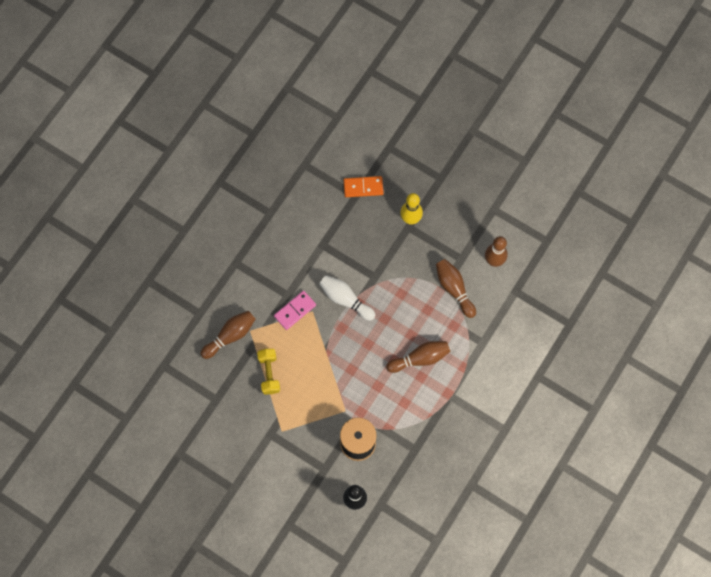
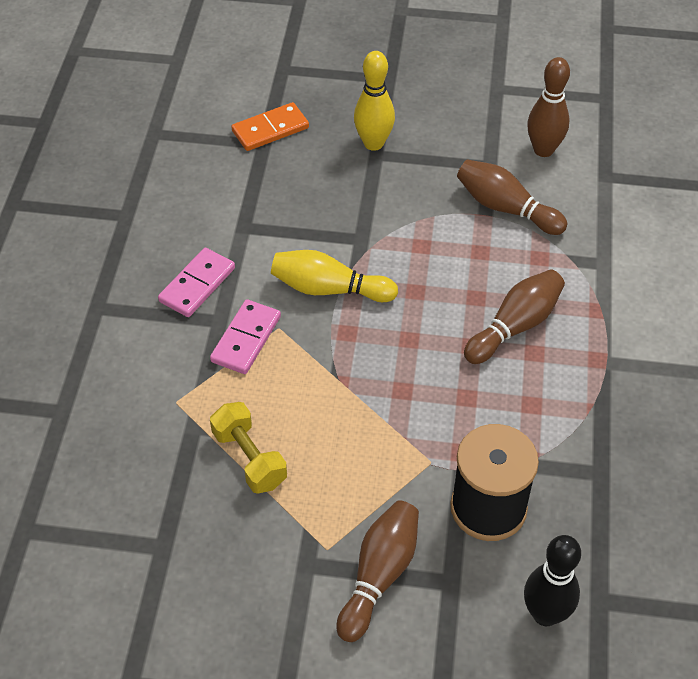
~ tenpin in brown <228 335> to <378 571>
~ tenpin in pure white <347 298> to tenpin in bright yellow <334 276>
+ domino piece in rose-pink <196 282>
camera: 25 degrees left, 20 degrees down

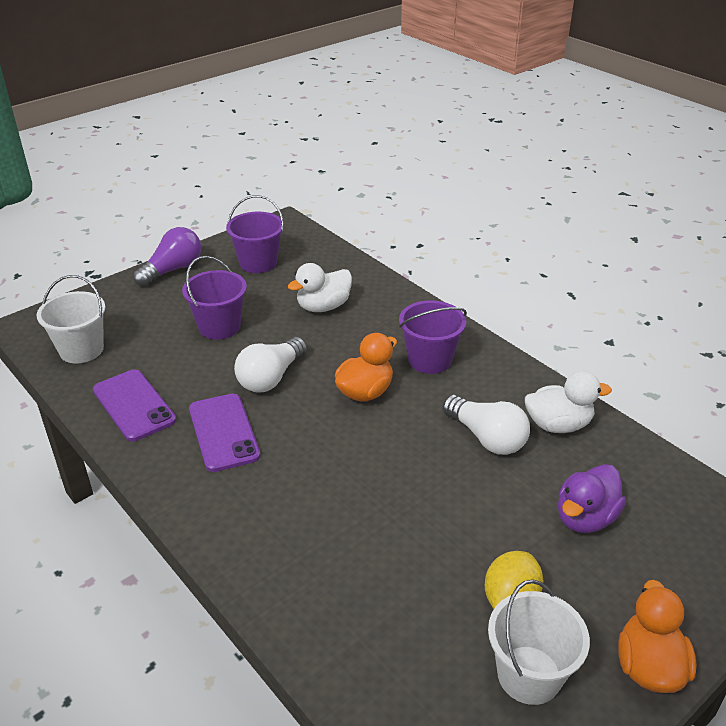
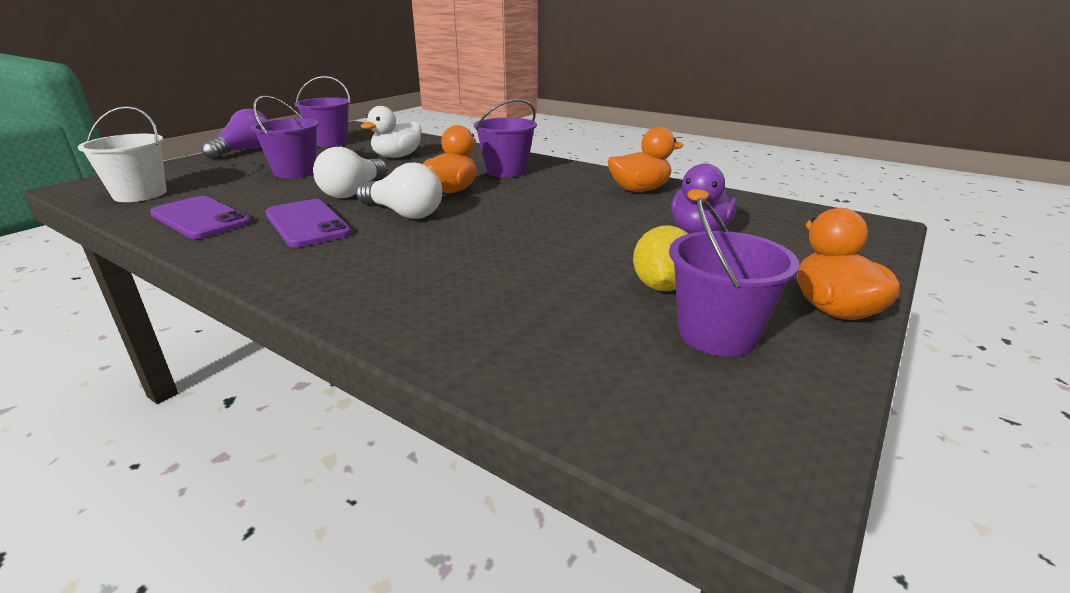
~ lightbulb in pure white <486 425> to <399 191>
~ bucket in pure white <539 642> to bucket in royal purple <734 277>
~ rubber duck in pure white <568 402> to rubber duck in orange <645 159>
camera: 15 degrees left, 10 degrees down

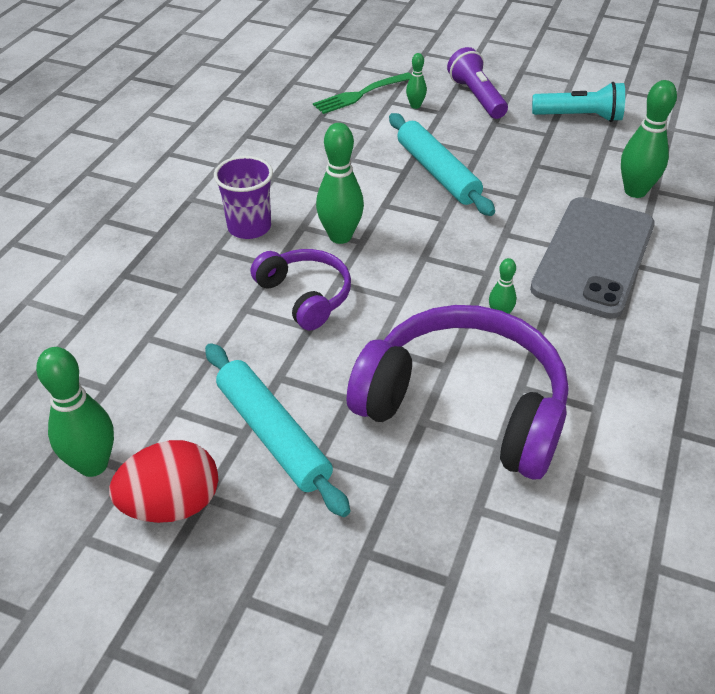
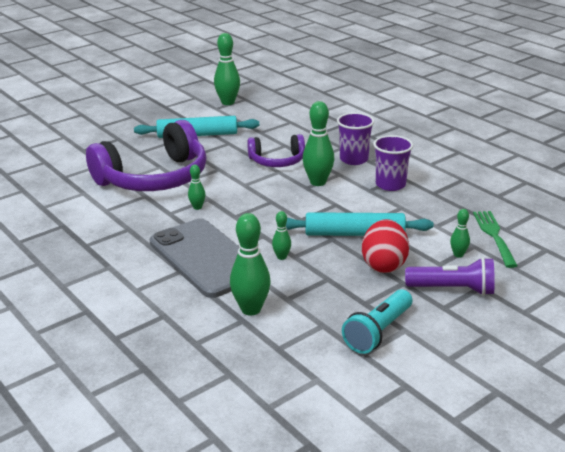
~ egg in scarlet <163 481> to <385 246>
+ tenpin in leaf-green <281 235>
+ cup in royal purple <393 163>
camera: 120 degrees right, 15 degrees down

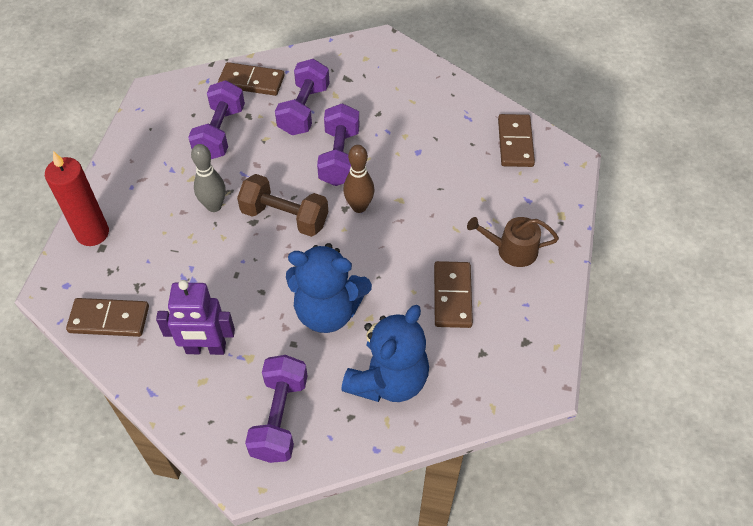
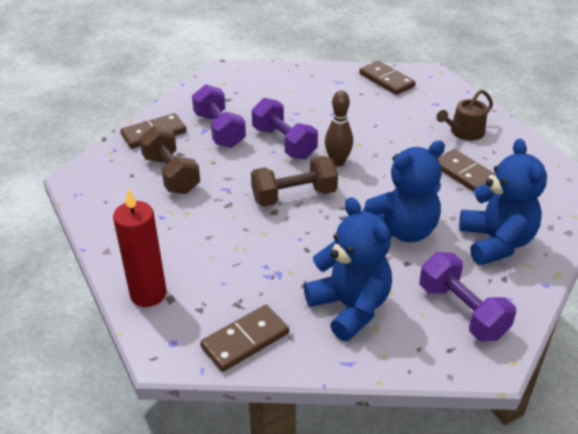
~ toy robot in royal purple <195 317> to teddy in cobalt <348 269>
~ free weight in royal purple <216 119> to free weight in brown <169 160>
- tenpin in ash-grey <208 178>
camera: 40 degrees left, 15 degrees down

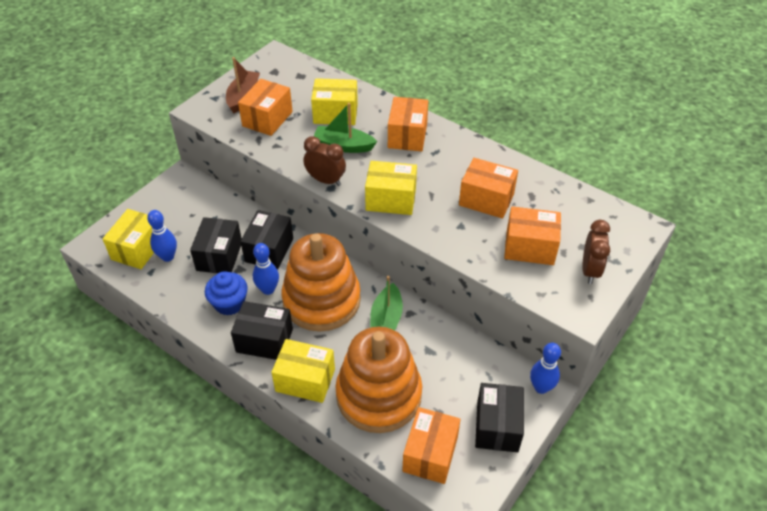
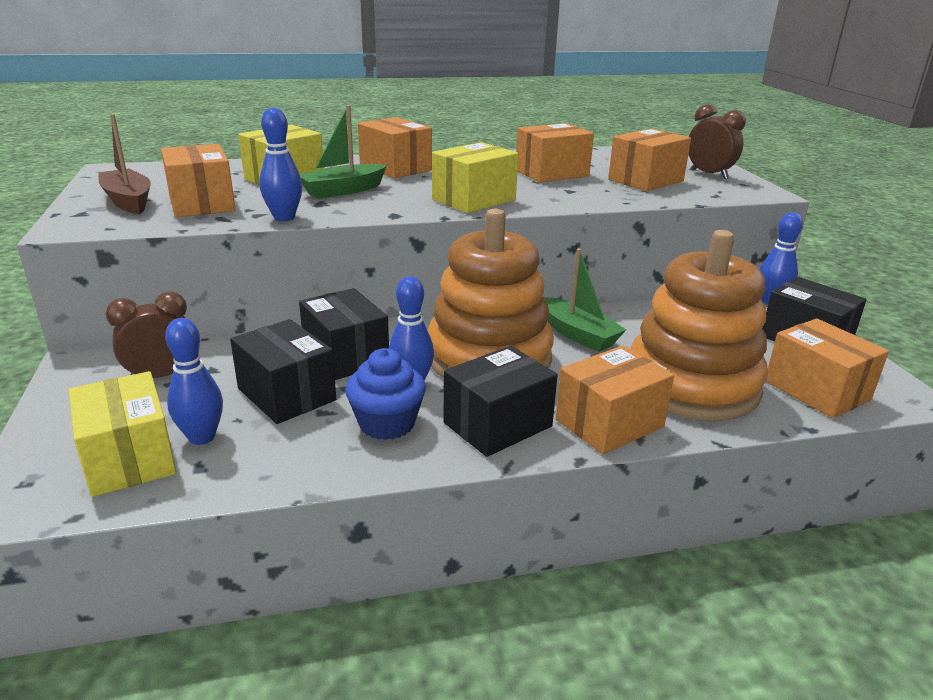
~ package in bright yellow <303 371> to package in orange <615 399>
~ clock in brown <324 161> to <146 335>
+ tenpin in cobalt <280 164>
camera: 50 degrees left, 20 degrees down

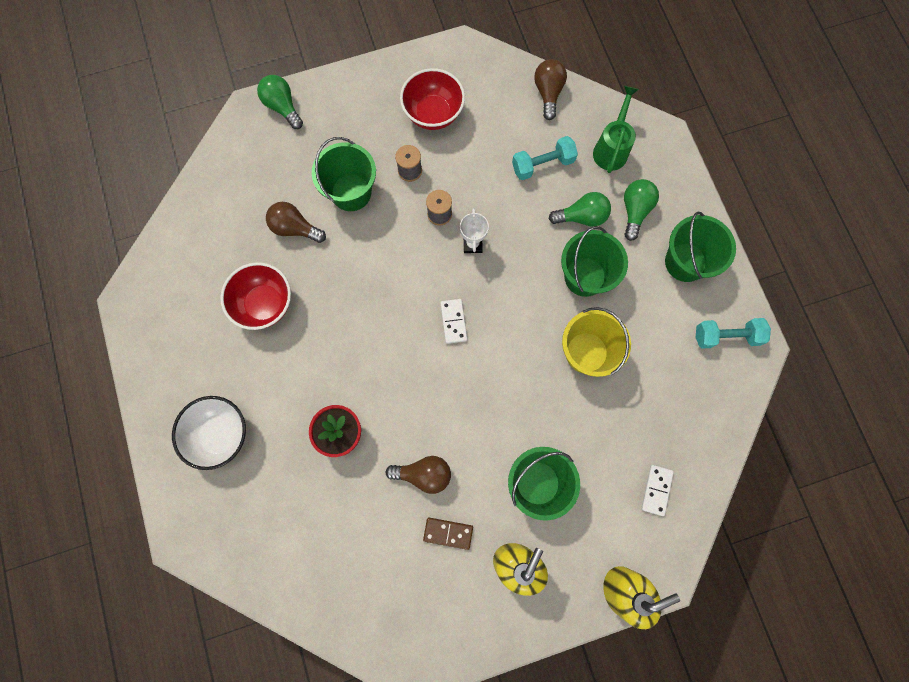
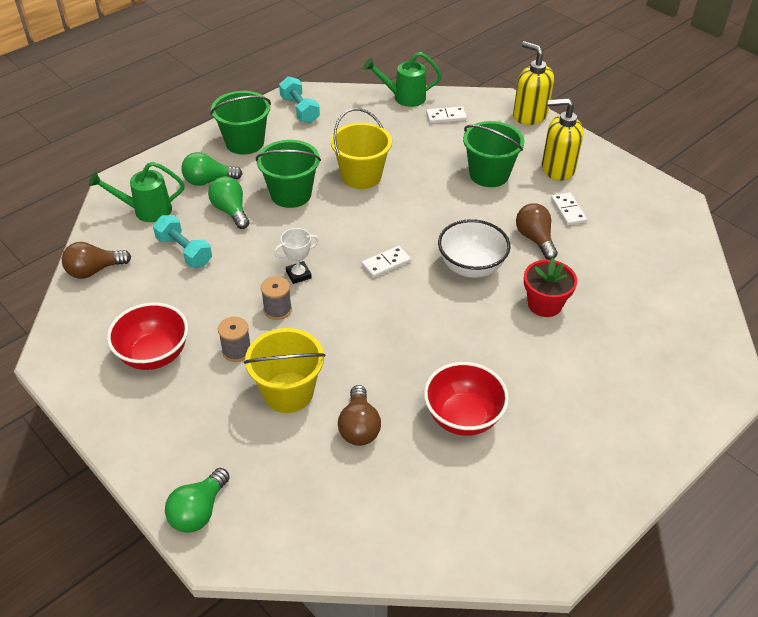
~ bowl in pure white <209 433> to <474 248>
~ bucket in leaf-green <344 174> to bucket in bright yellow <284 370>
~ domino piece in brown <448 534> to domino piece in pure white <569 209>
+ watering pot in leaf-green <402 79>
camera: 115 degrees left, 30 degrees down

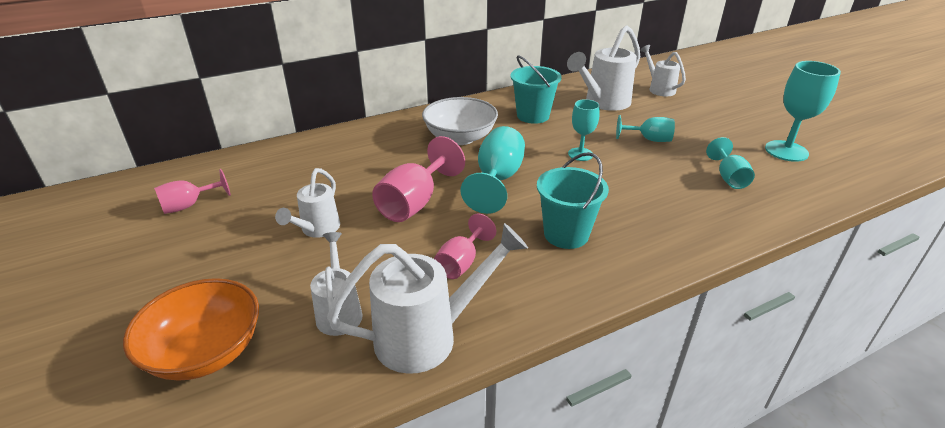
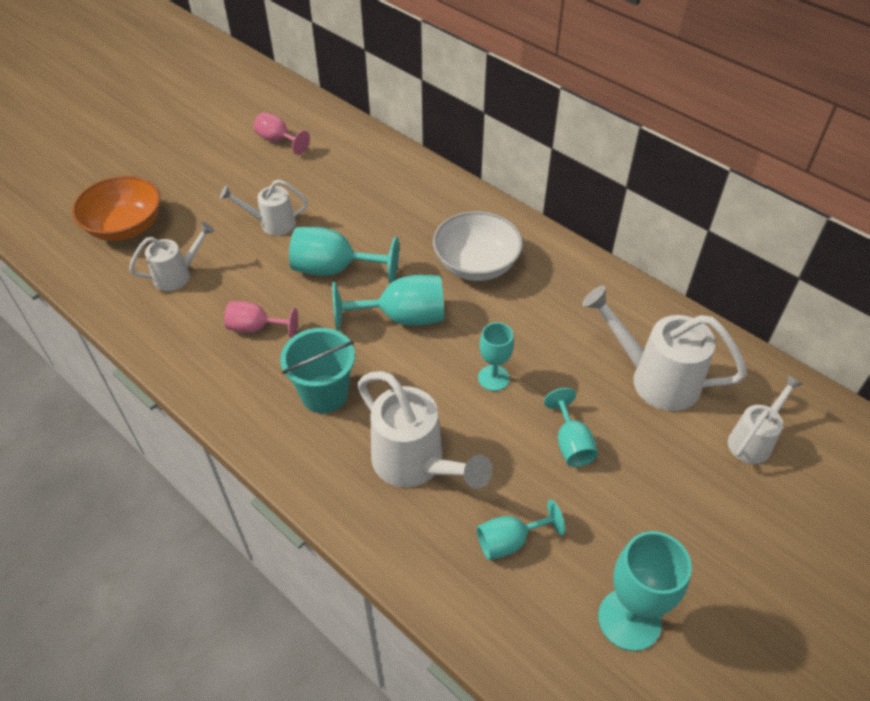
~ watering pot in pure white <427 298> to <424 430>
~ chalice in rose-pink <418 179> to chalice in turquoise <344 255>
- bucket in turquoise <536 89>
camera: 70 degrees right, 15 degrees up

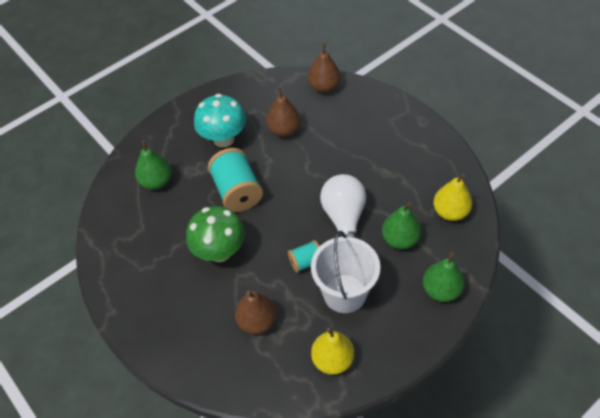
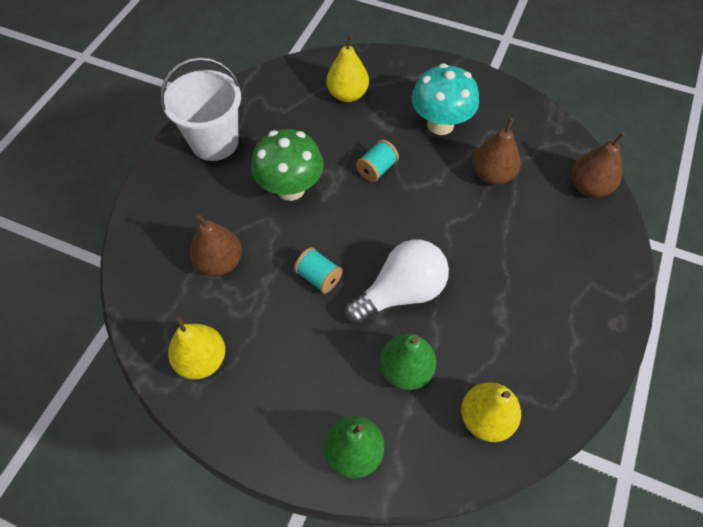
~ toy pear in leaf-green <153 165> to toy pear in bright yellow <347 68>
~ bobbin in turquoise <235 180> = <377 160> x0.54
~ bucket in pure white <345 272> to <200 109>
camera: 60 degrees right, 5 degrees up

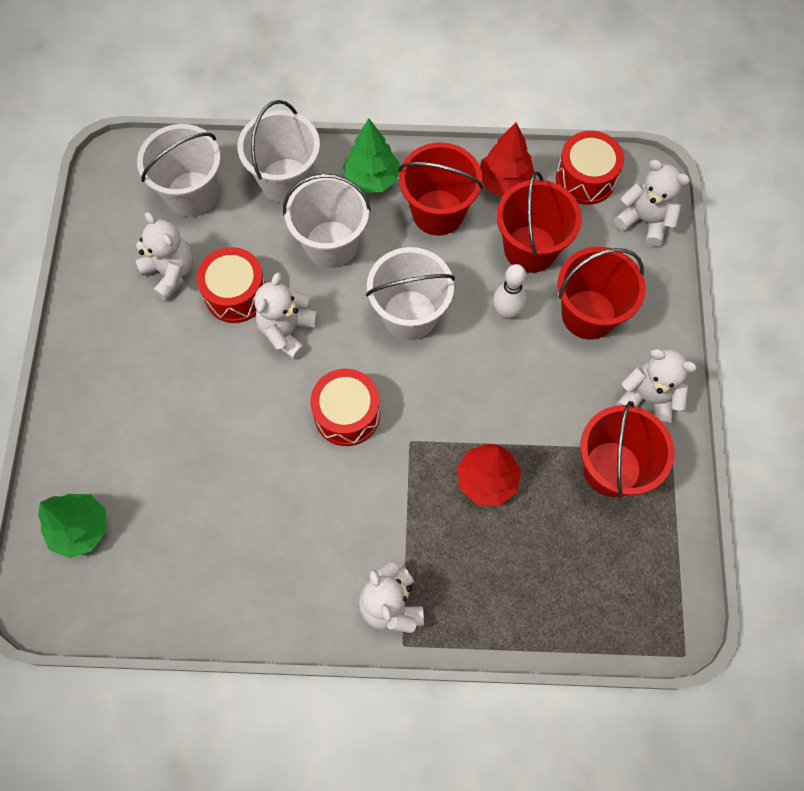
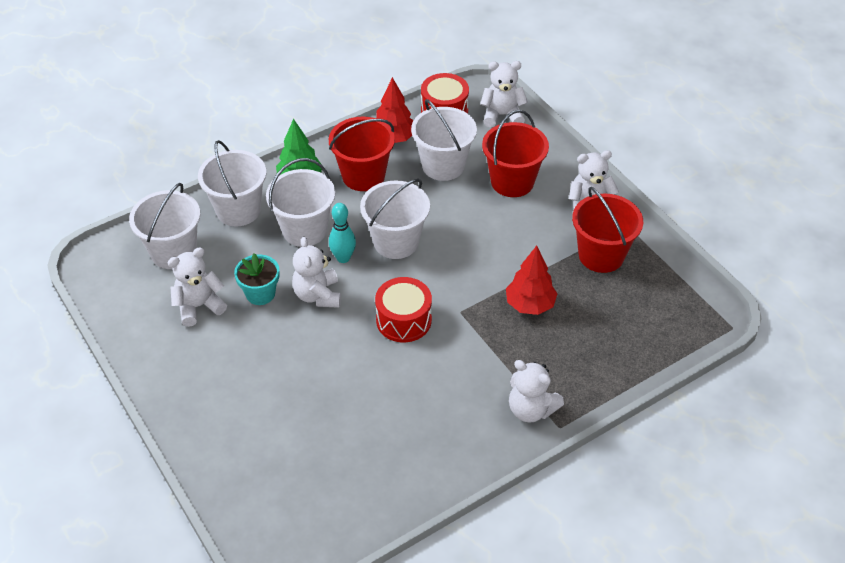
- toy tree in leaf-green <72 526>
~ teddy in pure white <164 256> = <197 287> 45 degrees counterclockwise
~ drum in scarlet <231 285> to flower pot in turquoise <257 279>
- tenpin in pure white <509 291>
~ bucket in scarlet <539 222> to bucket in pure white <444 140>
+ tenpin in turquoise <342 233>
camera: 35 degrees left, 20 degrees down

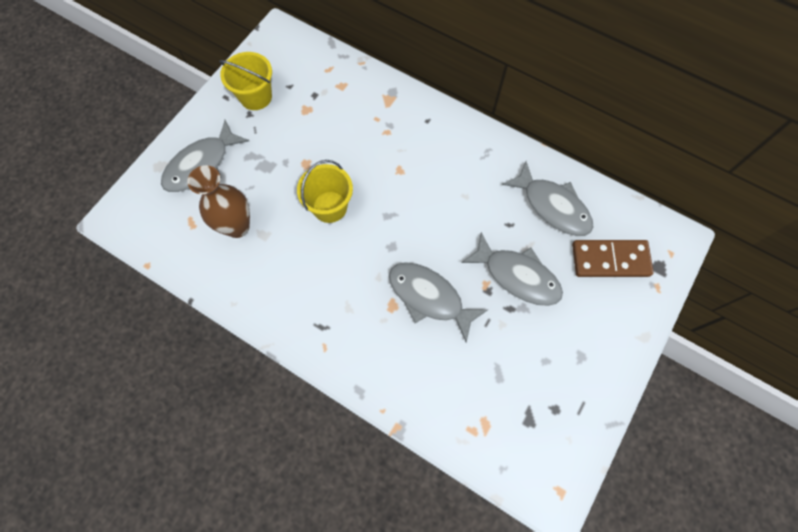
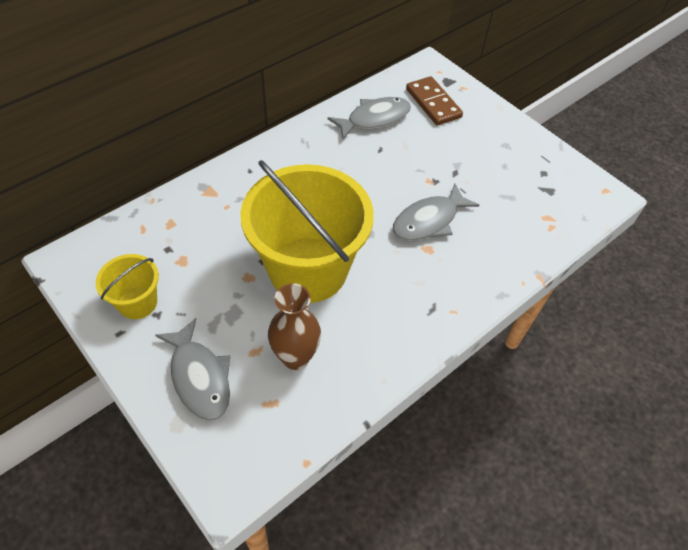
~ bucket in bright yellow <325 191> = <307 231> x2.14
- toy fish in ash-grey <512 269>
~ domino piece in brown <613 258> = <434 101> 45 degrees counterclockwise
camera: 75 degrees left, 15 degrees down

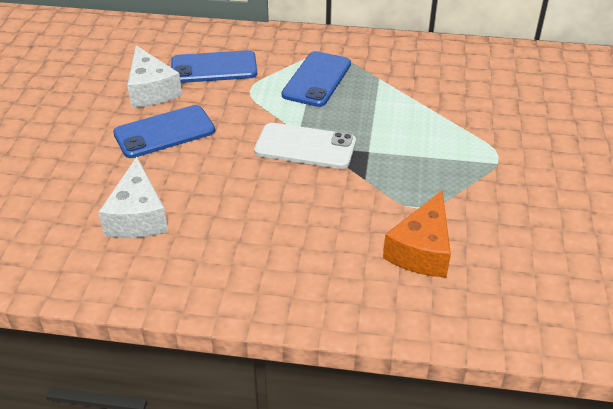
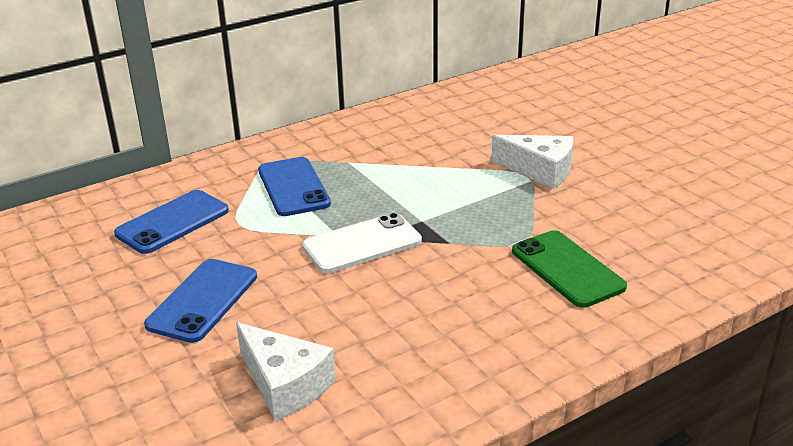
~ cheese in pure white <154 77> to <532 162>
~ cheese in orange <417 234> to smartphone in leaf-green <569 269>
camera: 40 degrees left, 10 degrees down

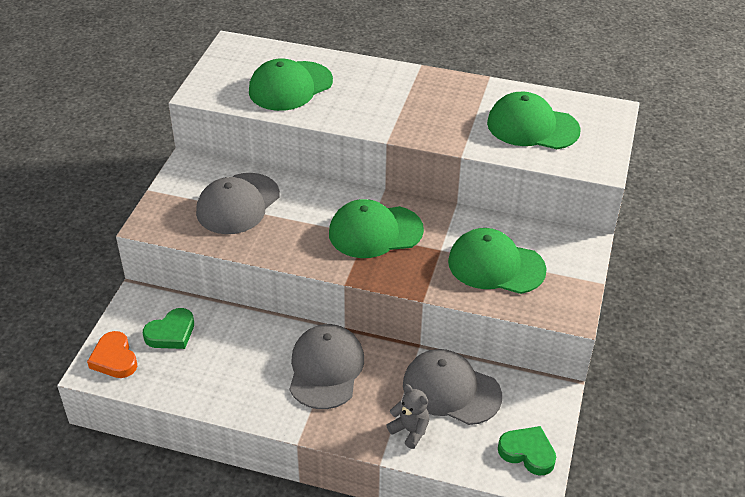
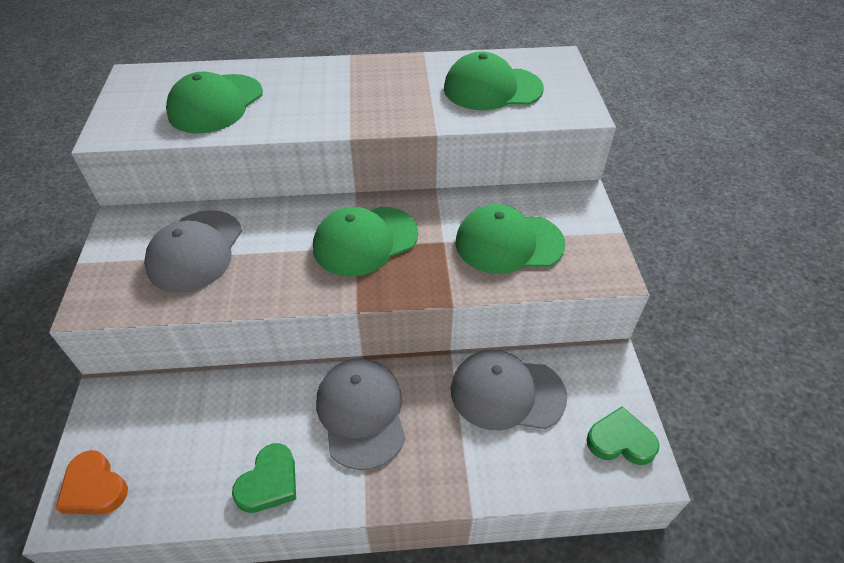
~ love heart in leaf-green <168 328> to <264 478>
- teddy in ash-grey <408 416>
camera: 20 degrees left, 5 degrees up

